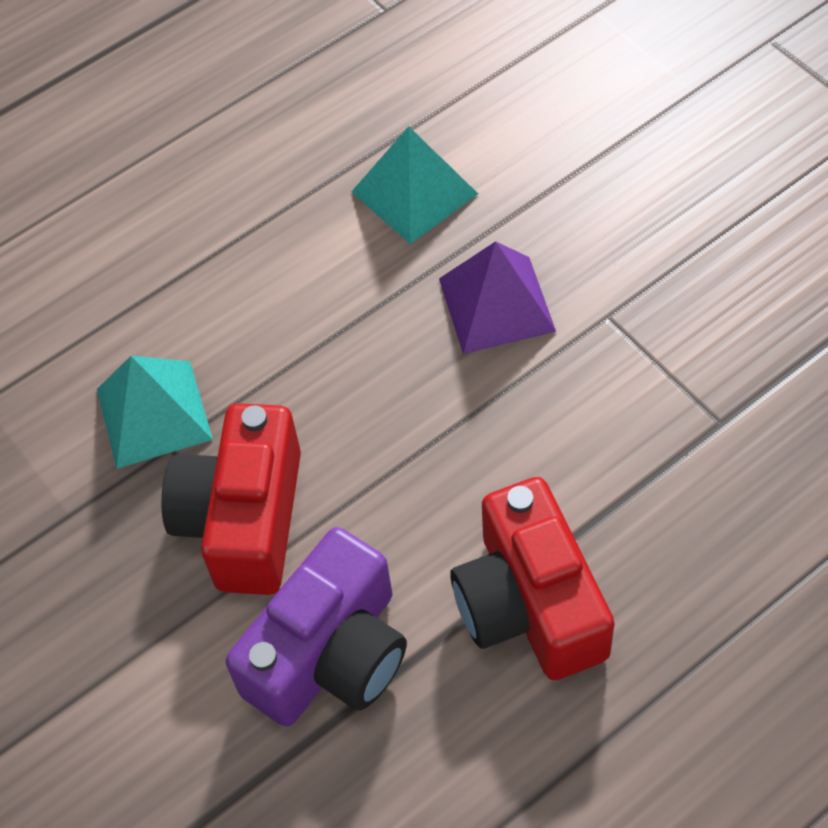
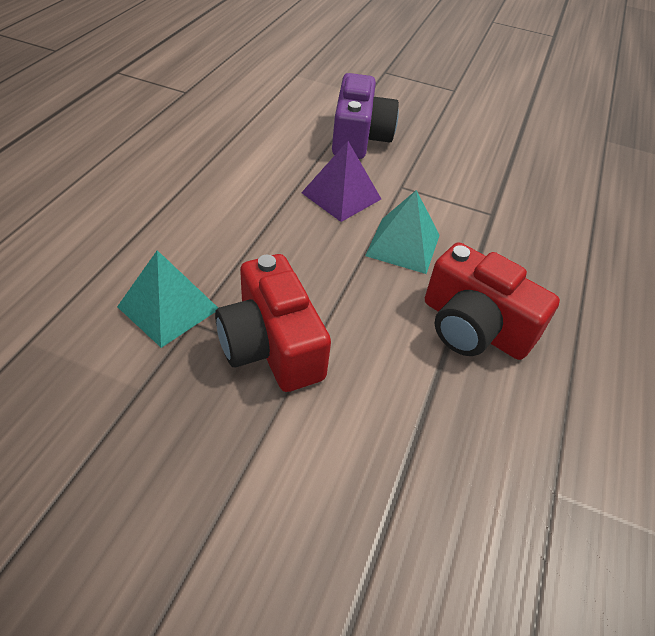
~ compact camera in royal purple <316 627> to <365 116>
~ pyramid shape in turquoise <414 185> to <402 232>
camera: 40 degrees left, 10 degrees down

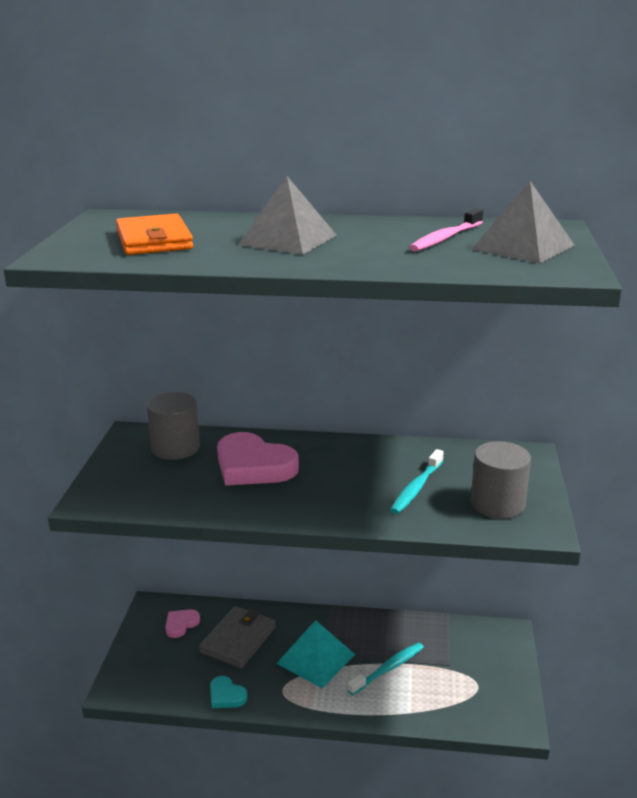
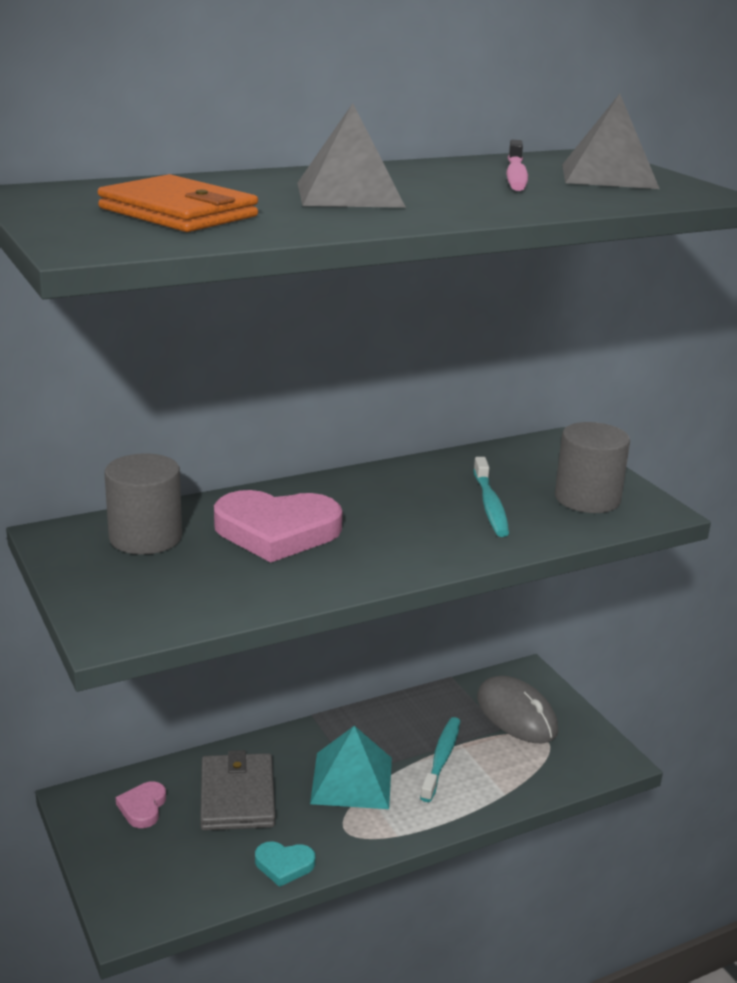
+ PC mouse in ash-grey <517 709>
camera: 35 degrees left, 0 degrees up

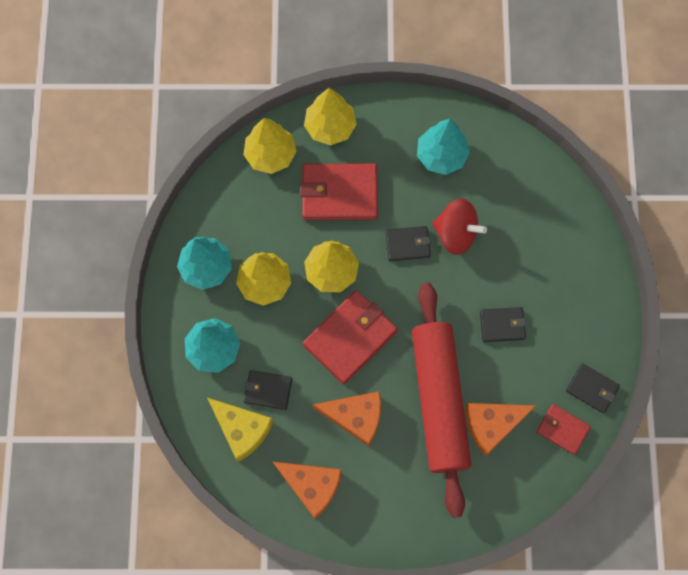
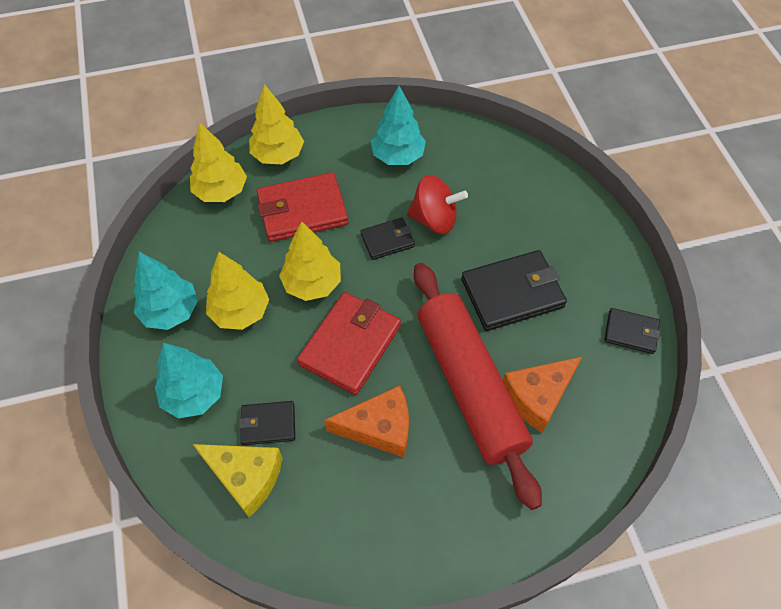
- cheese in orange <307 490>
~ billfold in ebony <503 324> = <514 290> x1.80
- billfold in scarlet <563 429>
camera: 15 degrees left, 15 degrees down

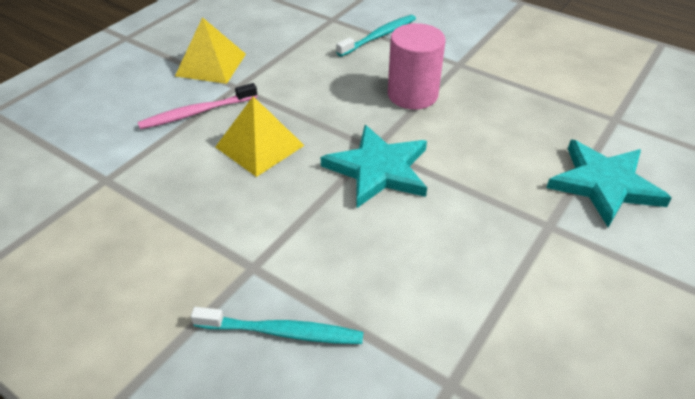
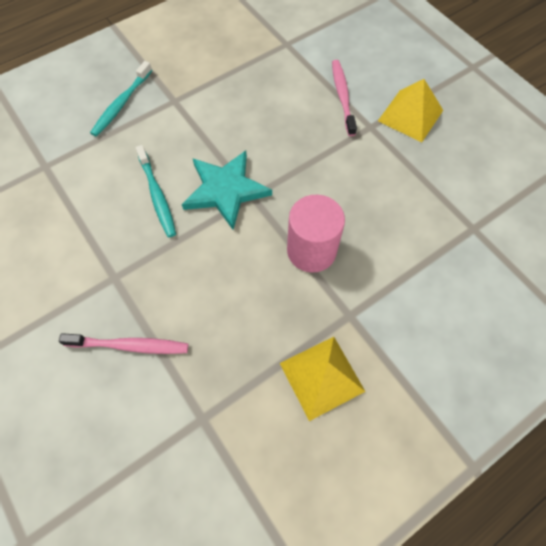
~ pyramid shape in bright yellow <260 136> to <323 379>
~ dental brush in turquoise <376 36> to <156 191>
~ star shape in turquoise <609 183> to dental brush in rose-pink <123 343>
camera: 110 degrees right, 20 degrees up

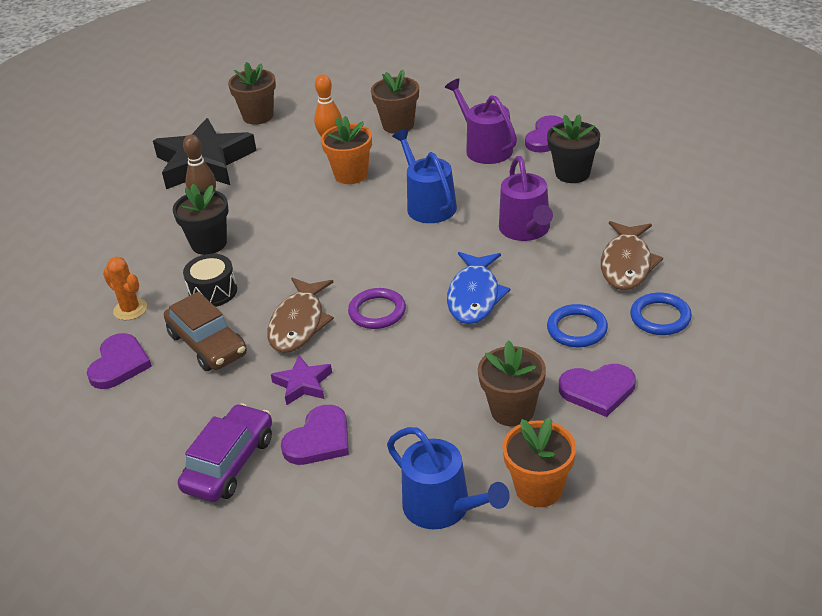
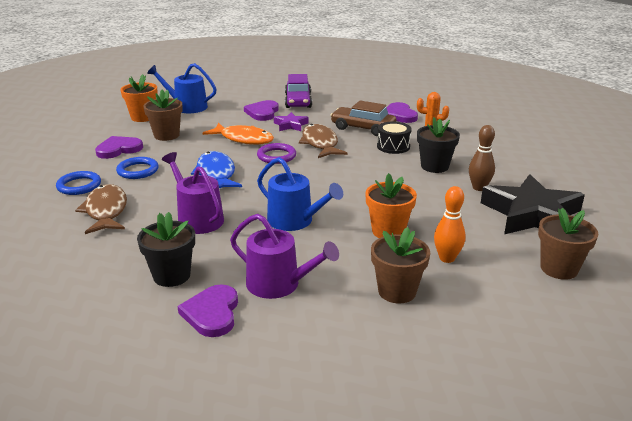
+ toy fish in orange <238 134>
camera: 150 degrees right, 10 degrees down

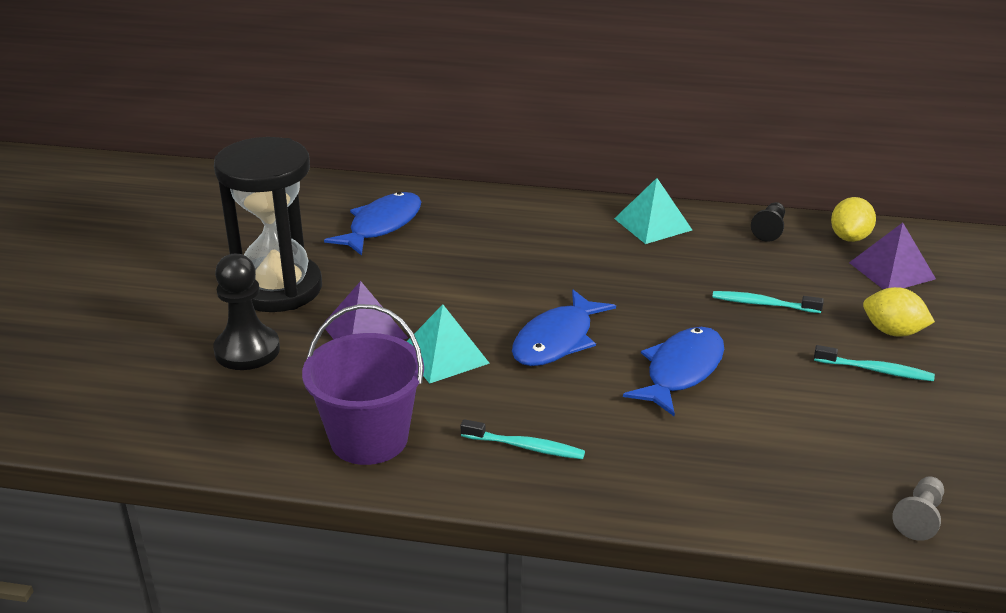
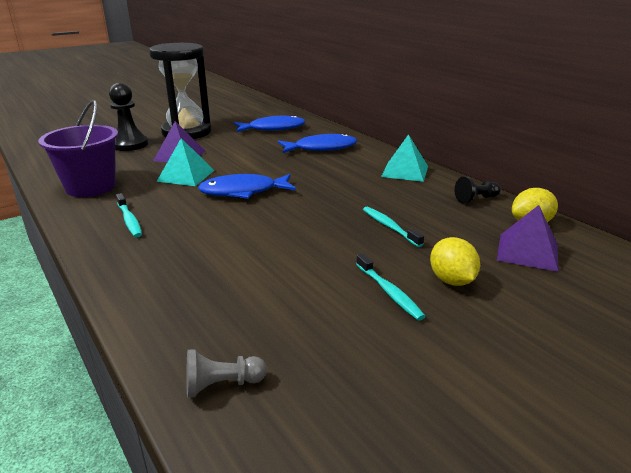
~ toy fish in cobalt <673 371> to <317 143>
camera: 45 degrees right, 5 degrees down

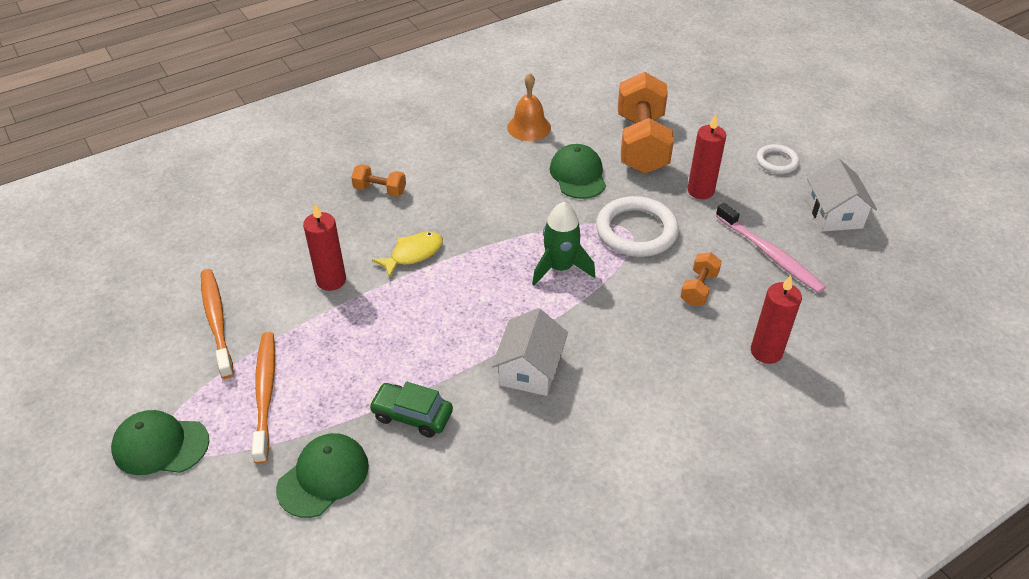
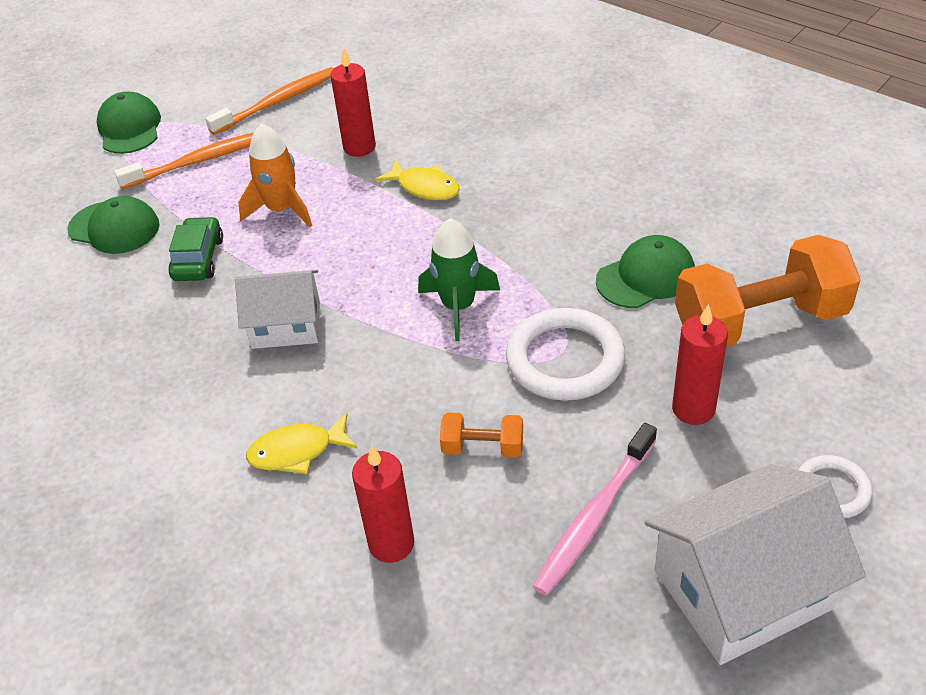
- free weight in orange <378 180>
- school bell in orange <529 107>
~ house in pure white <842 194> = <755 564> x1.59
+ spaceship in orange <275 175>
+ toy fish in bright yellow <302 443>
camera: 75 degrees right, 0 degrees up

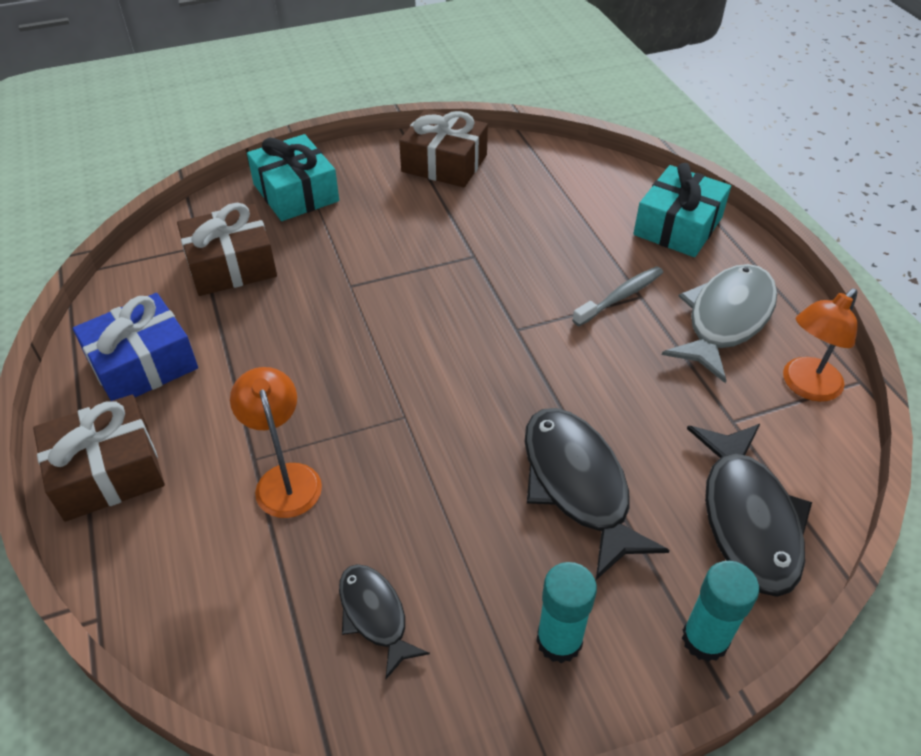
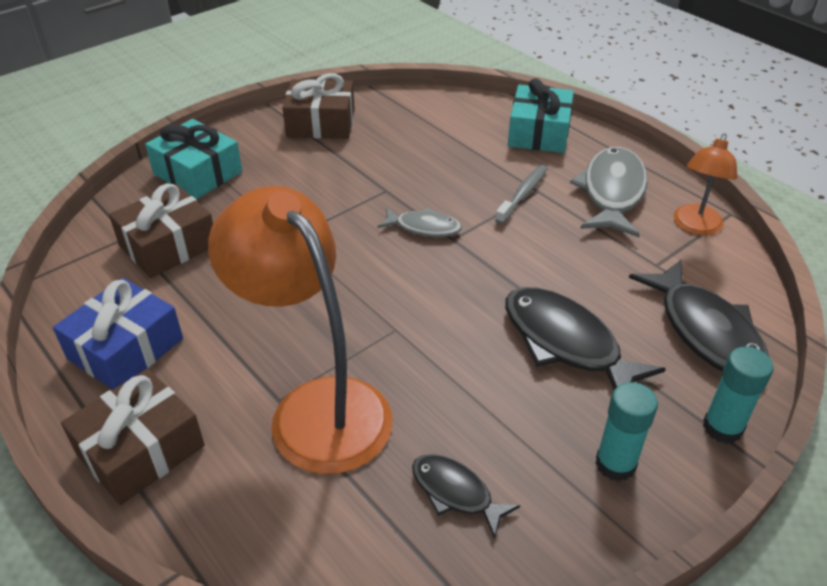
~ desk lamp in orange <276 442> = <300 330> x1.91
+ toy fish in ash-grey <419 222>
camera: 20 degrees left, 5 degrees down

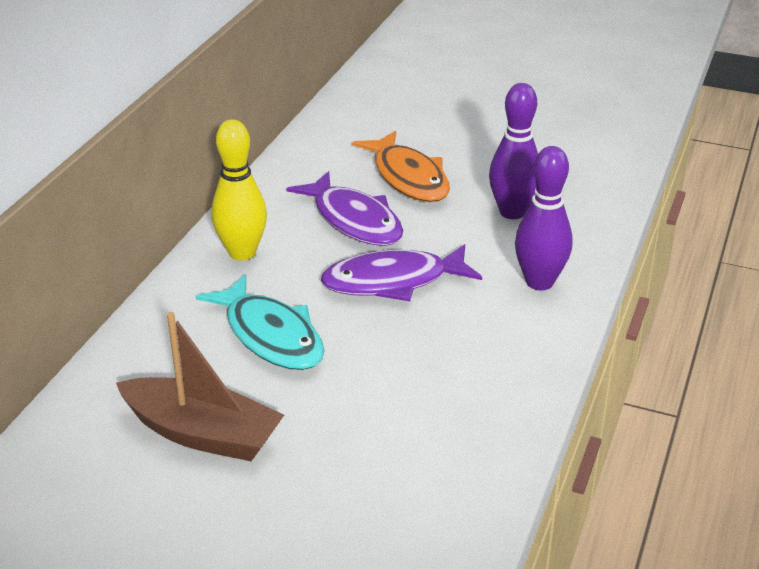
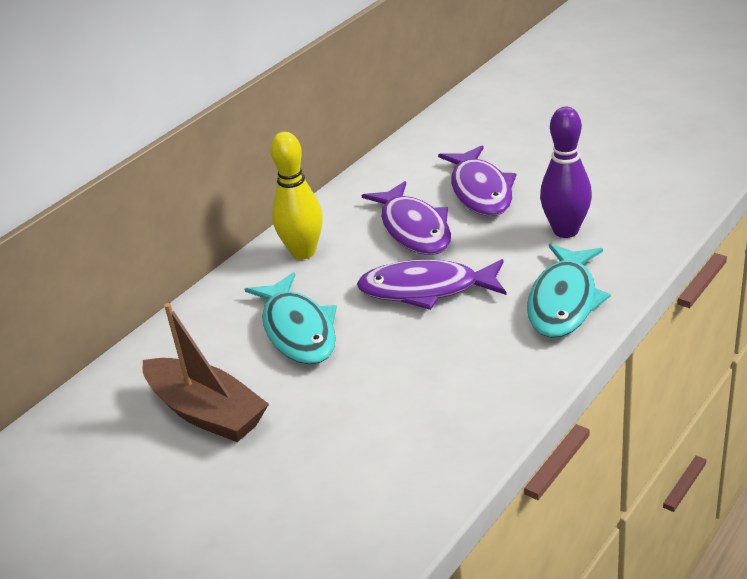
~ toy fish in orange <401 166> to toy fish in royal purple <477 180>
~ tenpin in royal purple <544 218> to toy fish in turquoise <569 291>
camera: 20 degrees right, 0 degrees up

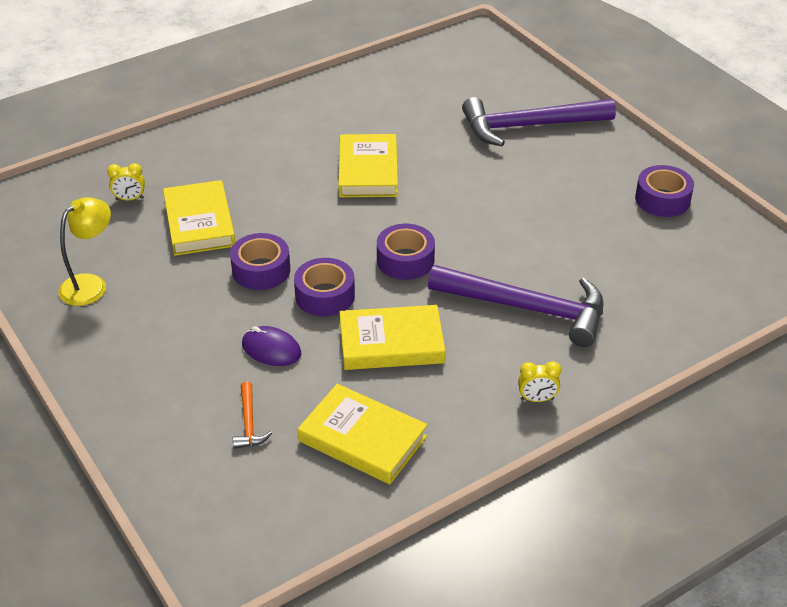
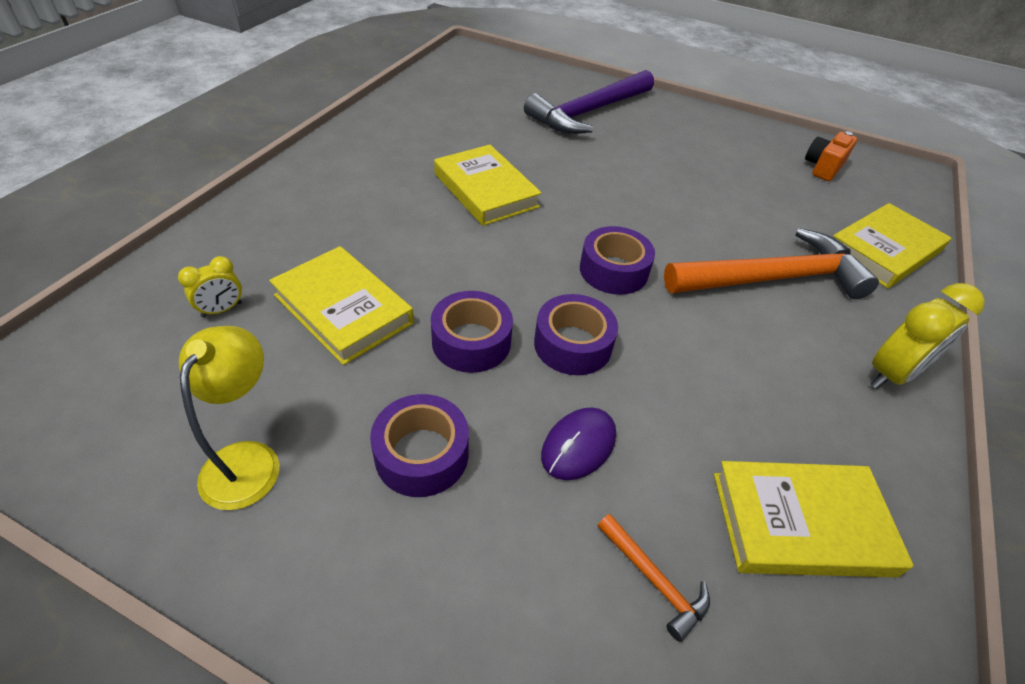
~ PC mouse in royal purple <271 346> = <578 443> 45 degrees counterclockwise
~ book in bright yellow <392 337> to <892 245>
~ hammer in royal purple <515 306> to hammer in orange <771 263>
~ clock in bright yellow <539 381> = <928 336> x1.76
~ tape in royal purple <664 191> to <419 445>
+ compact camera in orange <831 156>
camera: 35 degrees left, 5 degrees up

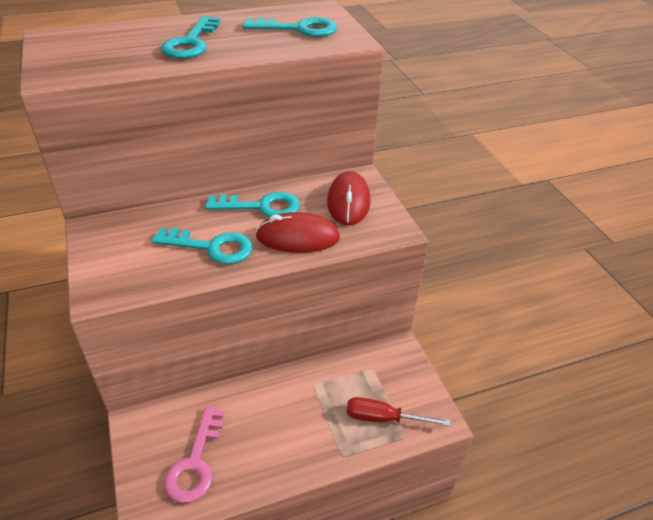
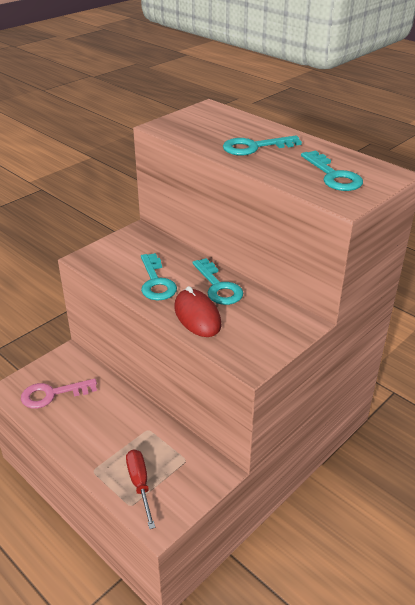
- PC mouse in scarlet <349 198>
camera: 65 degrees right, 5 degrees down

